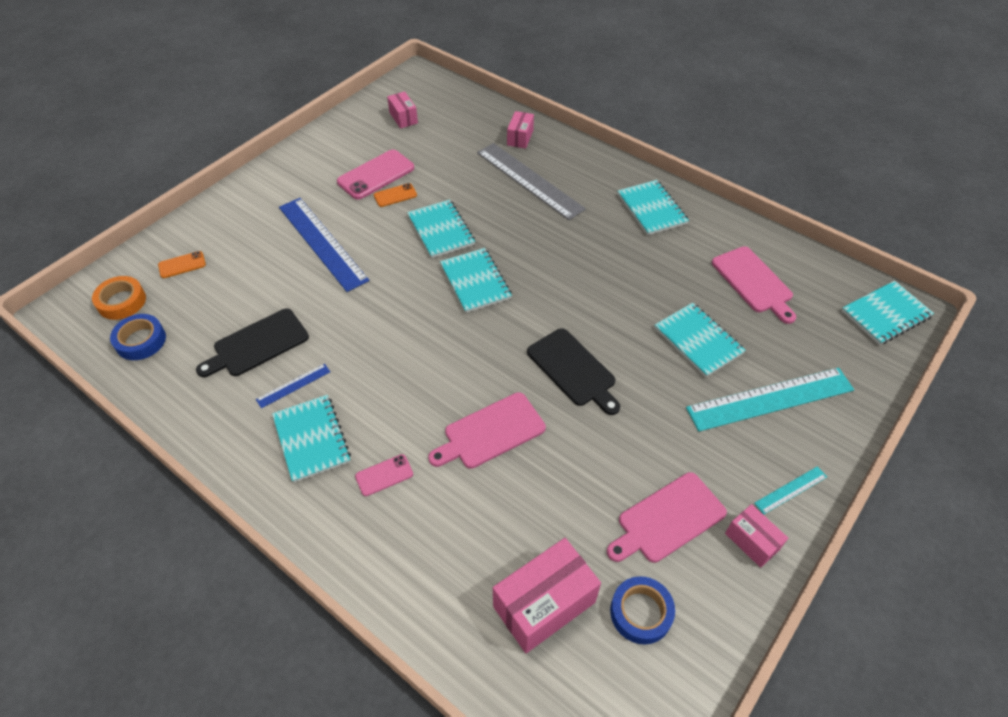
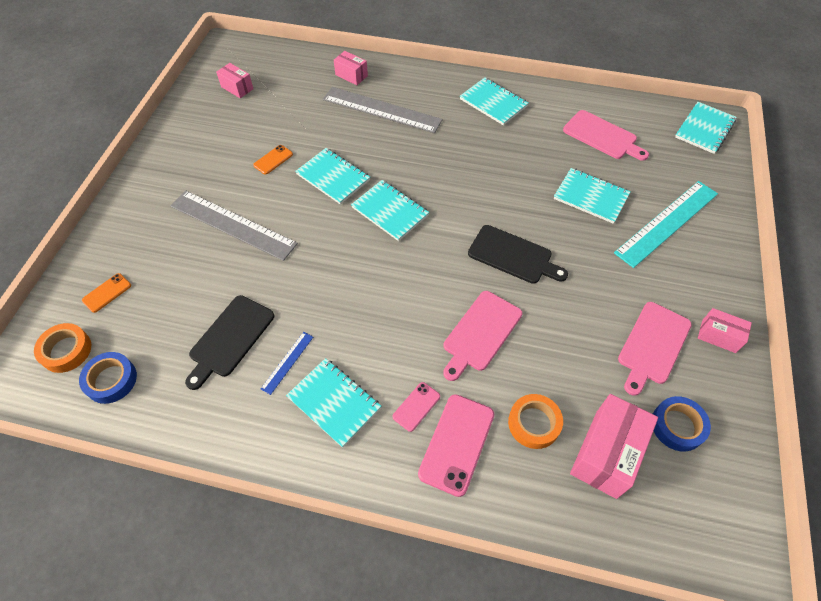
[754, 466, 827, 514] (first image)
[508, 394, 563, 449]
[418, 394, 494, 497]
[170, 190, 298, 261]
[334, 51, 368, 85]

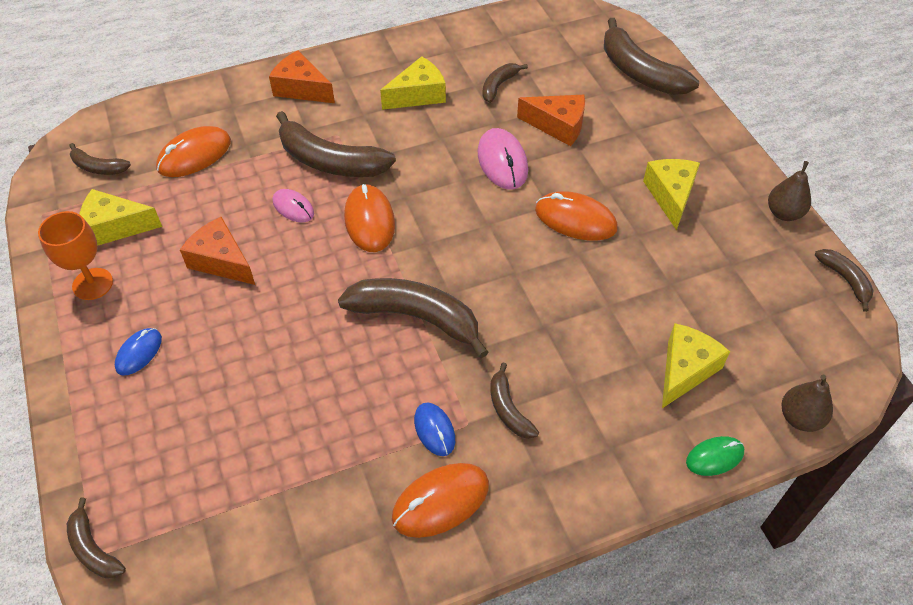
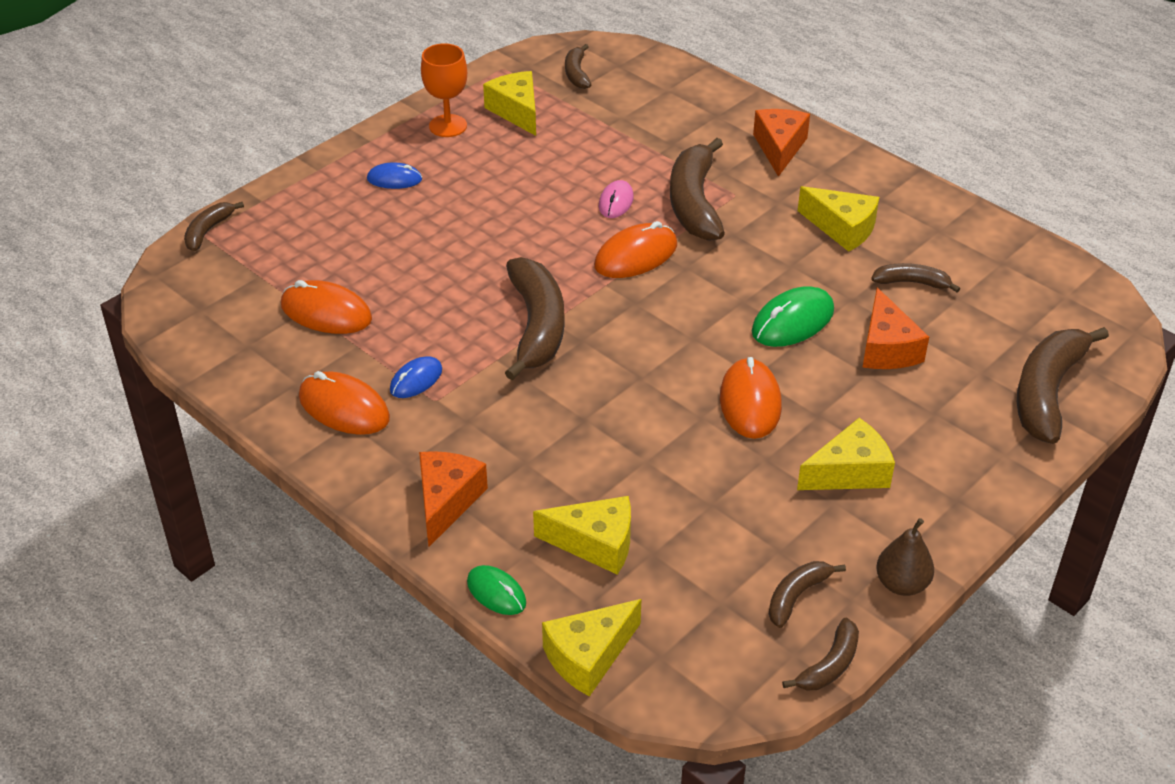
[281, 280, 372, 334]
[419, 451, 488, 547]
[769, 561, 846, 628]
[542, 599, 641, 697]
[752, 286, 834, 347]

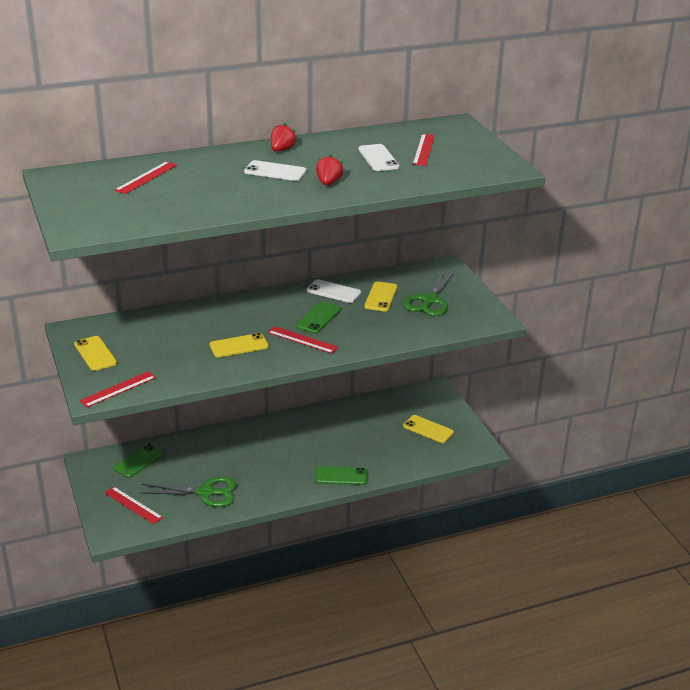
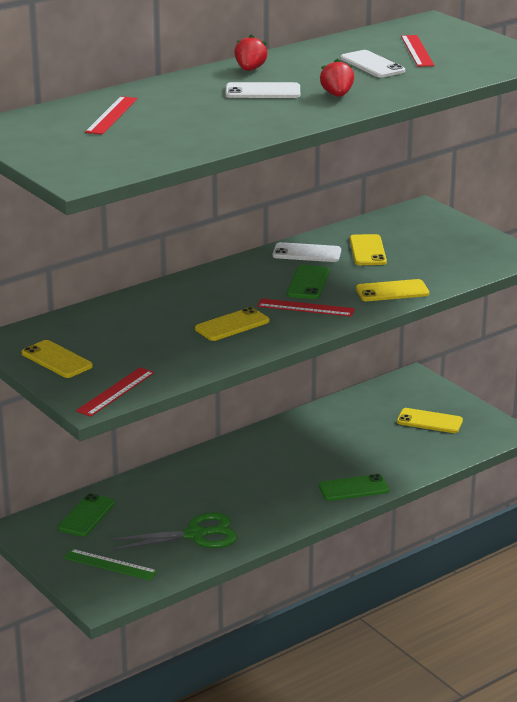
[403, 270, 455, 316] (first image)
[356, 279, 429, 301]
[64, 549, 158, 580]

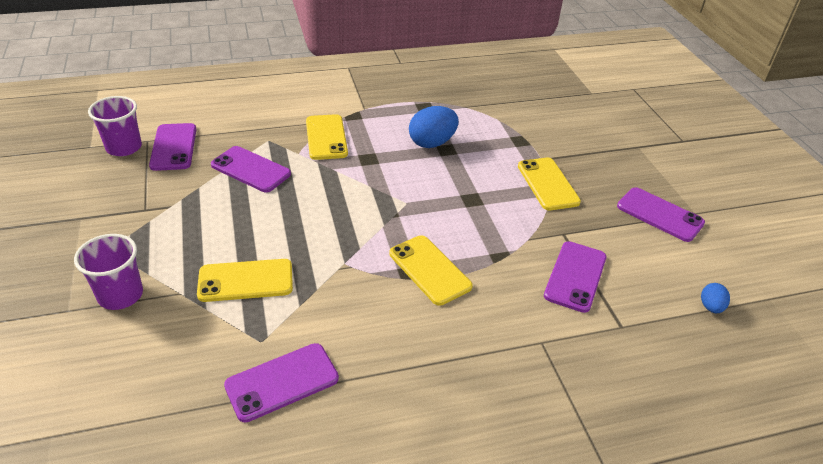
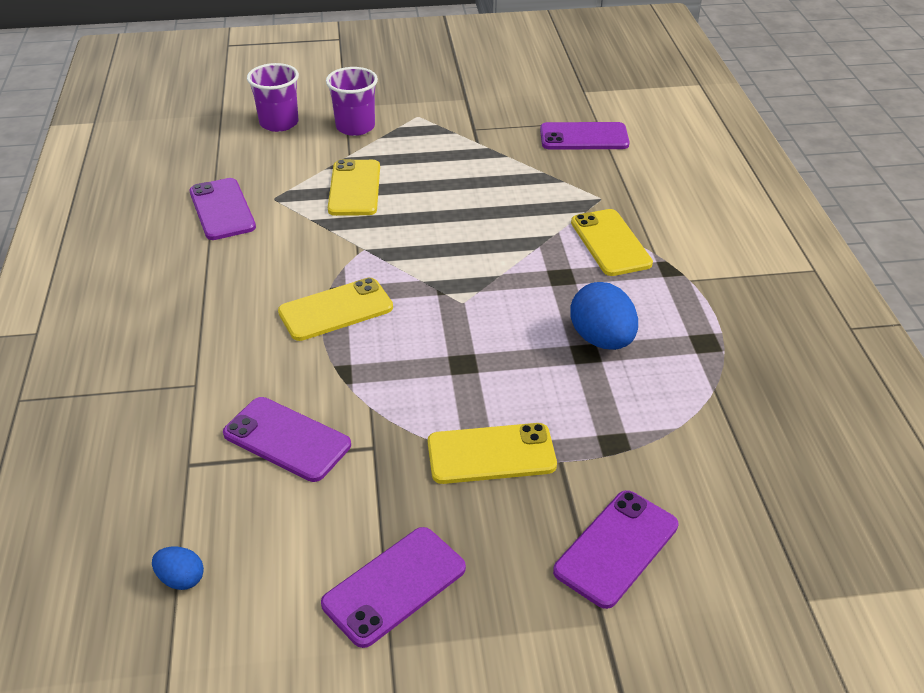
[247, 63, 299, 132]
[553, 490, 678, 609]
[571, 209, 653, 276]

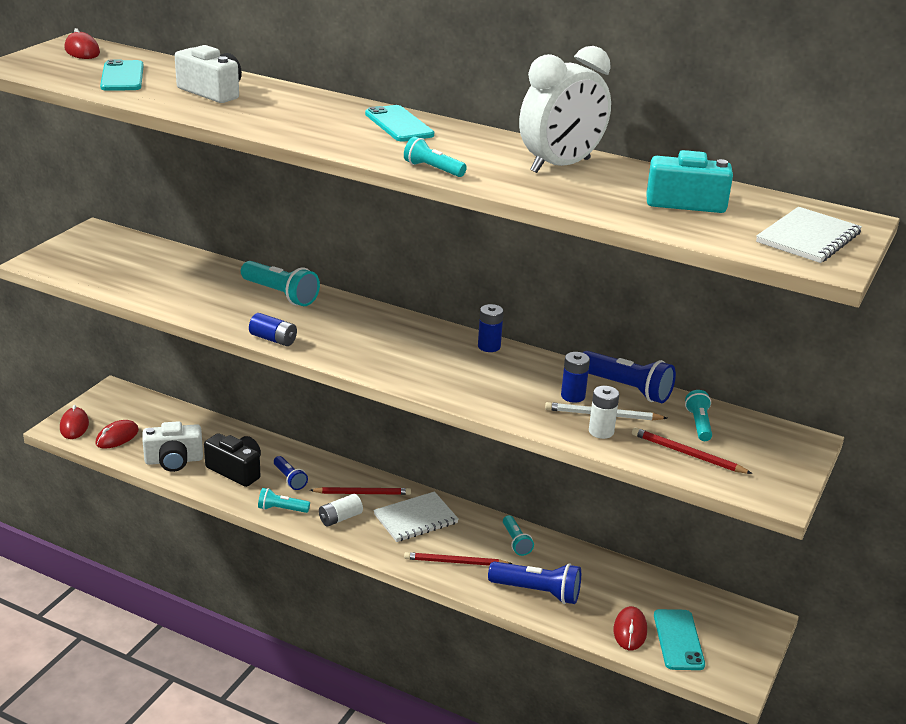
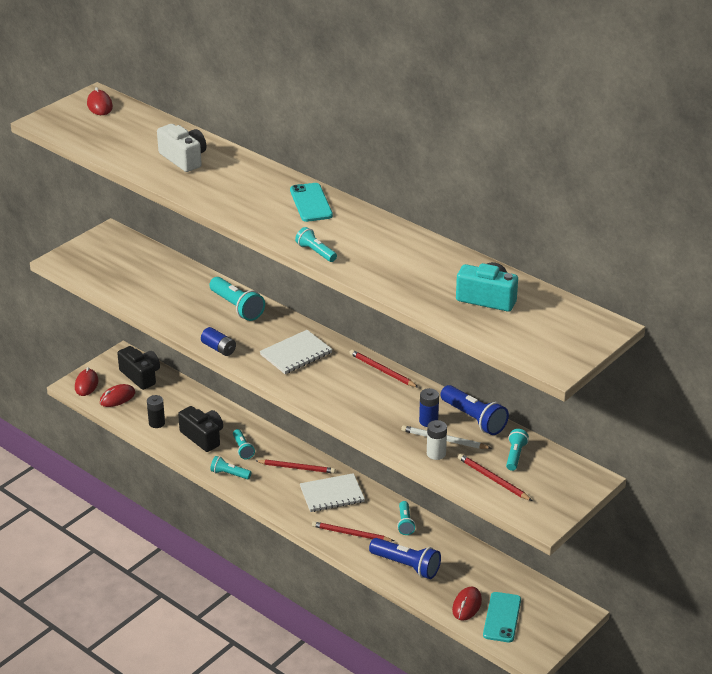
[100, 59, 144, 91] (first image)
[319, 494, 363, 527] (first image)
[519, 46, 611, 173] (first image)
[117, 346, 160, 390]
[260, 330, 333, 374]
[147, 395, 165, 428]
[349, 350, 419, 388]
[233, 429, 255, 459]

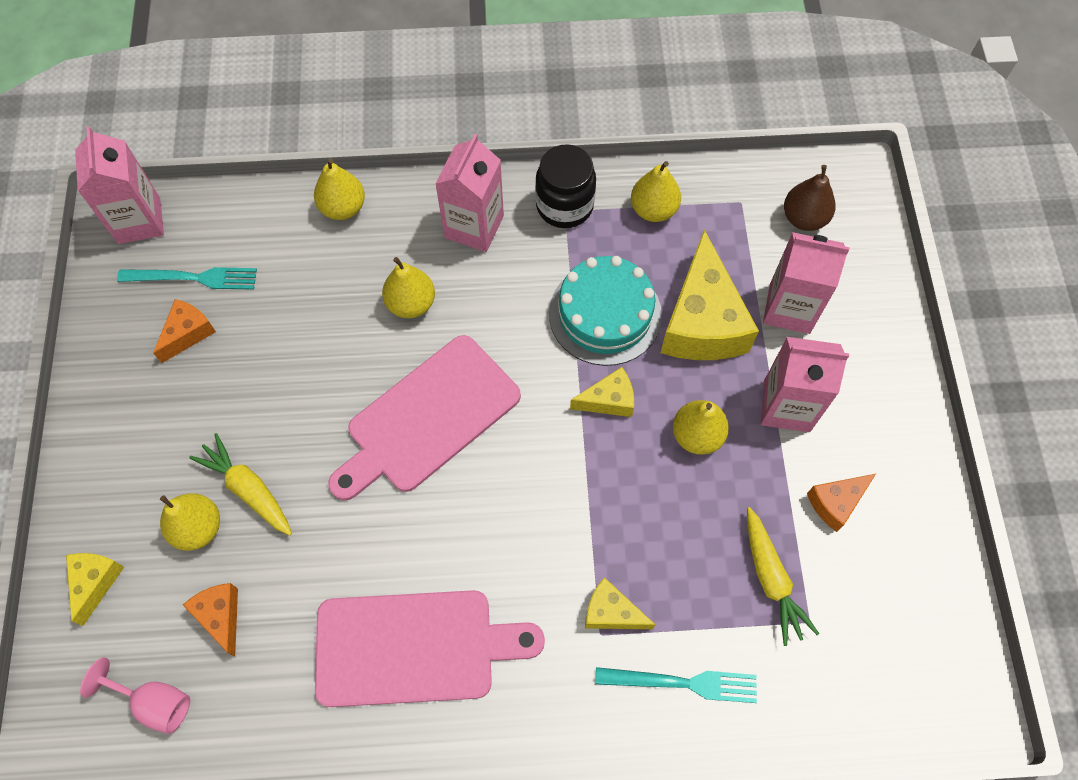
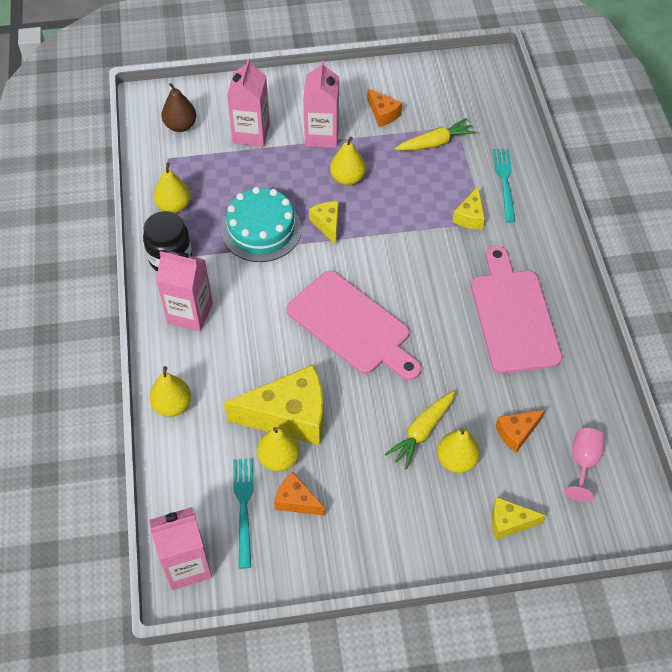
[257, 427, 300, 471]
[224, 365, 324, 445]

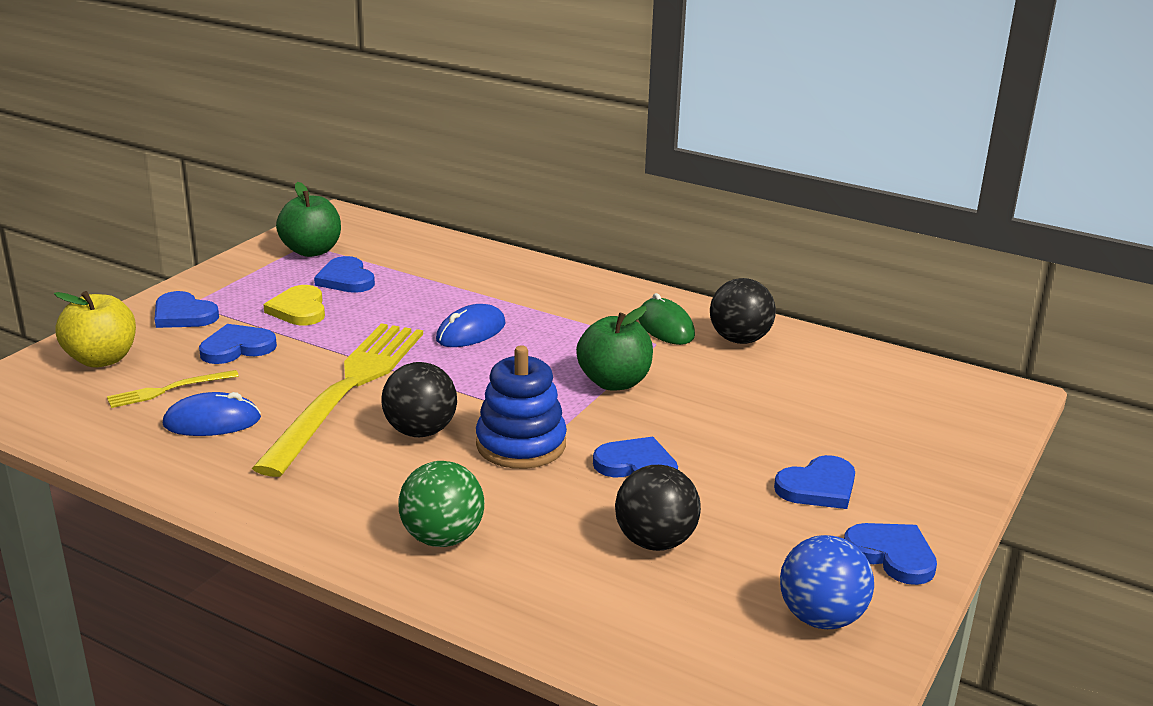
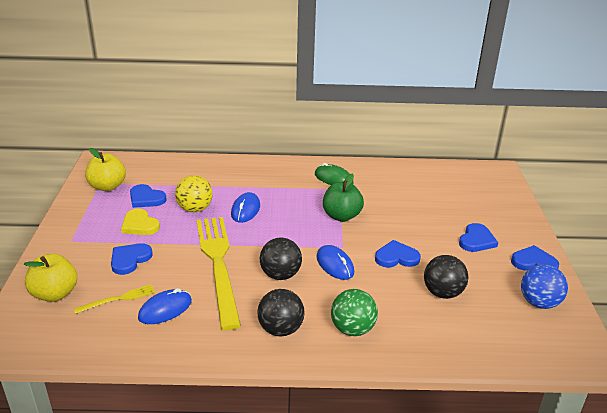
[155, 291, 219, 328] (first image)
[175, 175, 213, 212]
[257, 289, 304, 336]
[317, 245, 354, 280]
[85, 148, 126, 191]
[74, 285, 155, 314]

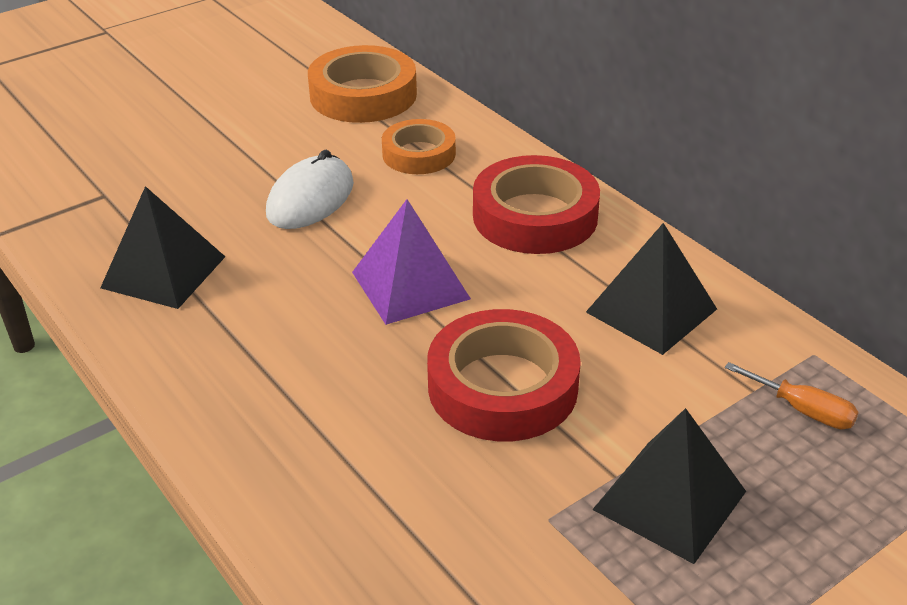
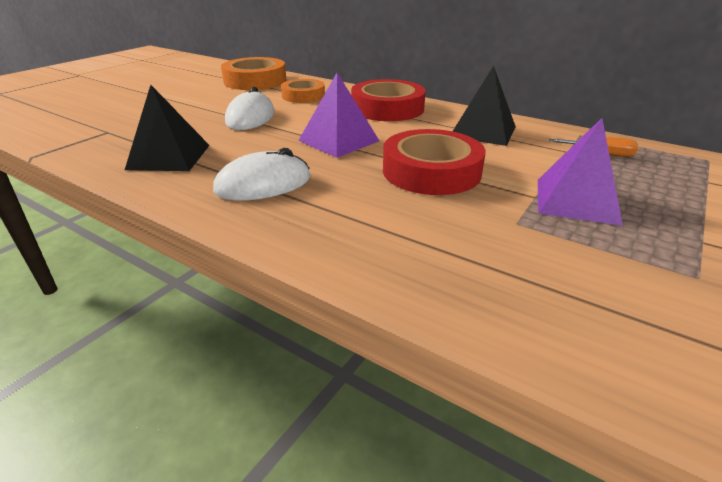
[213, 148, 311, 201]
[538, 118, 623, 226]

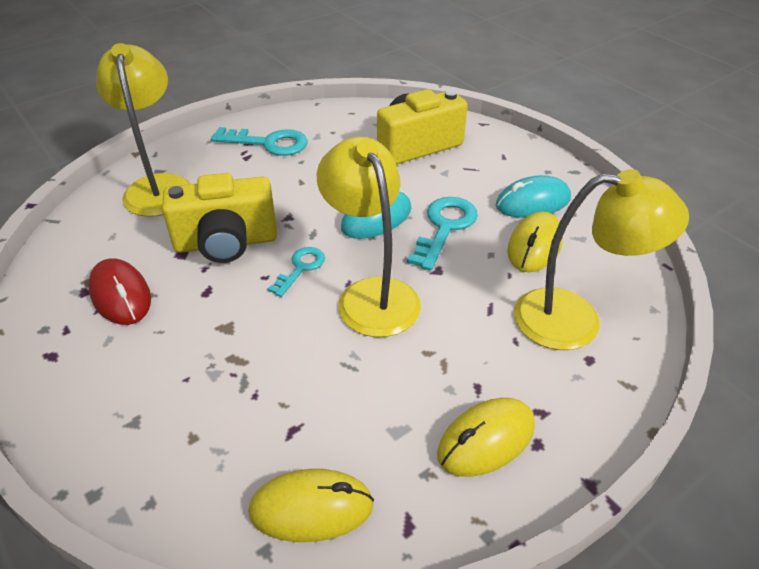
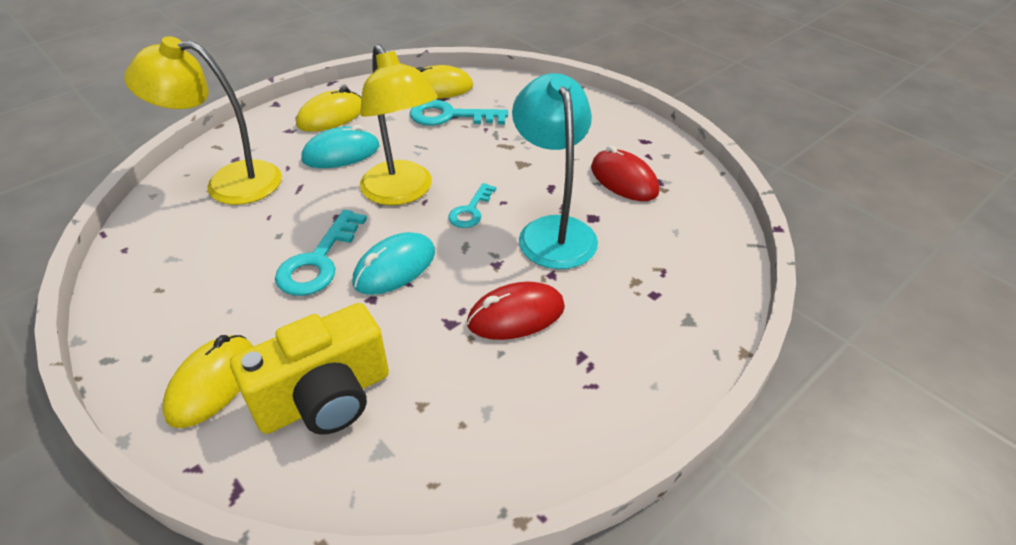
[96, 43, 191, 217] (first image)
[467, 282, 565, 340]
[410, 100, 508, 126]
[302, 125, 379, 168]
[162, 335, 253, 428]
[512, 73, 598, 269]

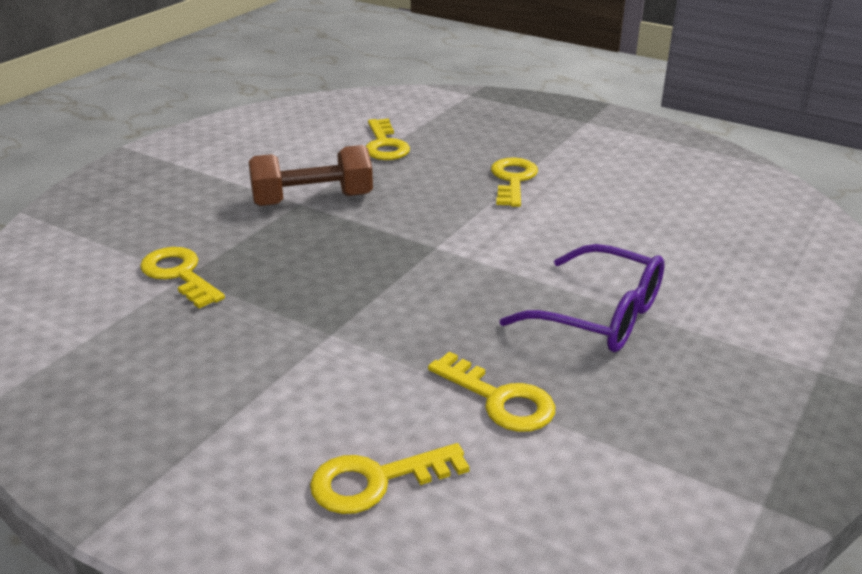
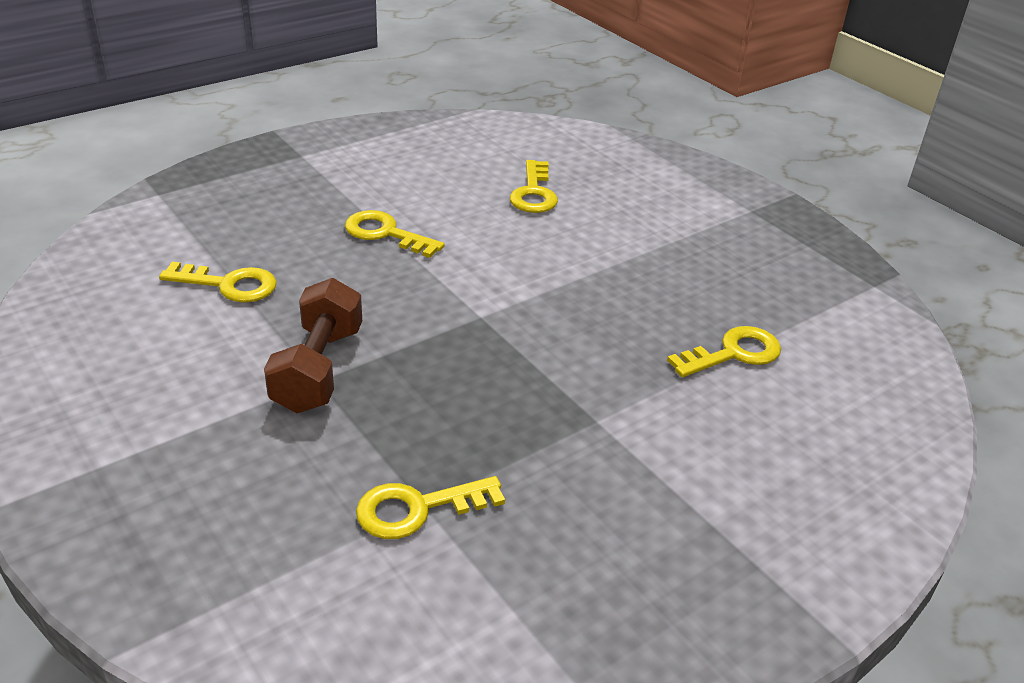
[499, 244, 664, 352] (first image)
[510, 160, 558, 213]

